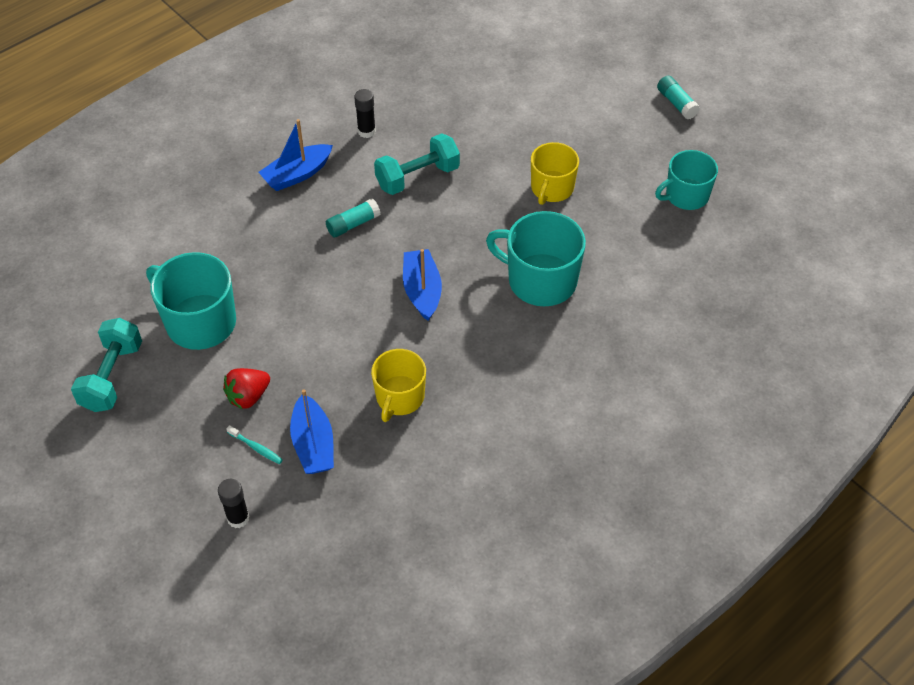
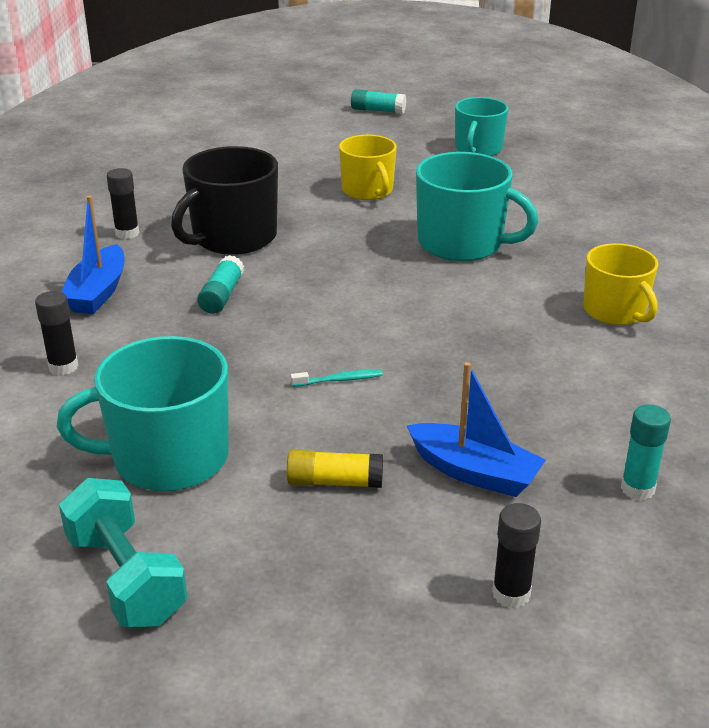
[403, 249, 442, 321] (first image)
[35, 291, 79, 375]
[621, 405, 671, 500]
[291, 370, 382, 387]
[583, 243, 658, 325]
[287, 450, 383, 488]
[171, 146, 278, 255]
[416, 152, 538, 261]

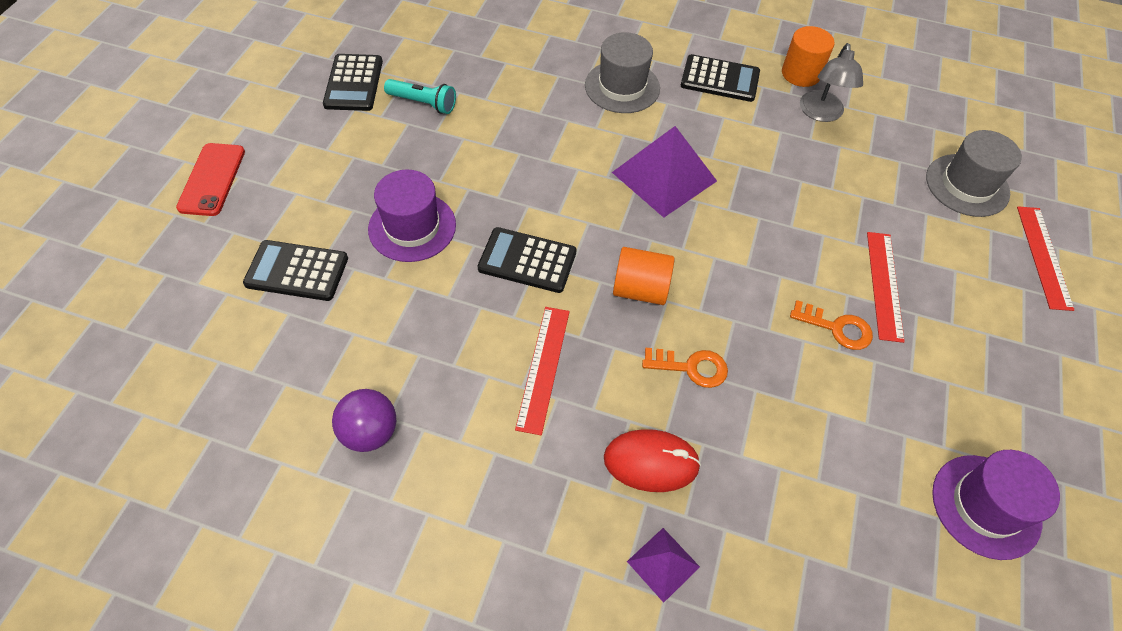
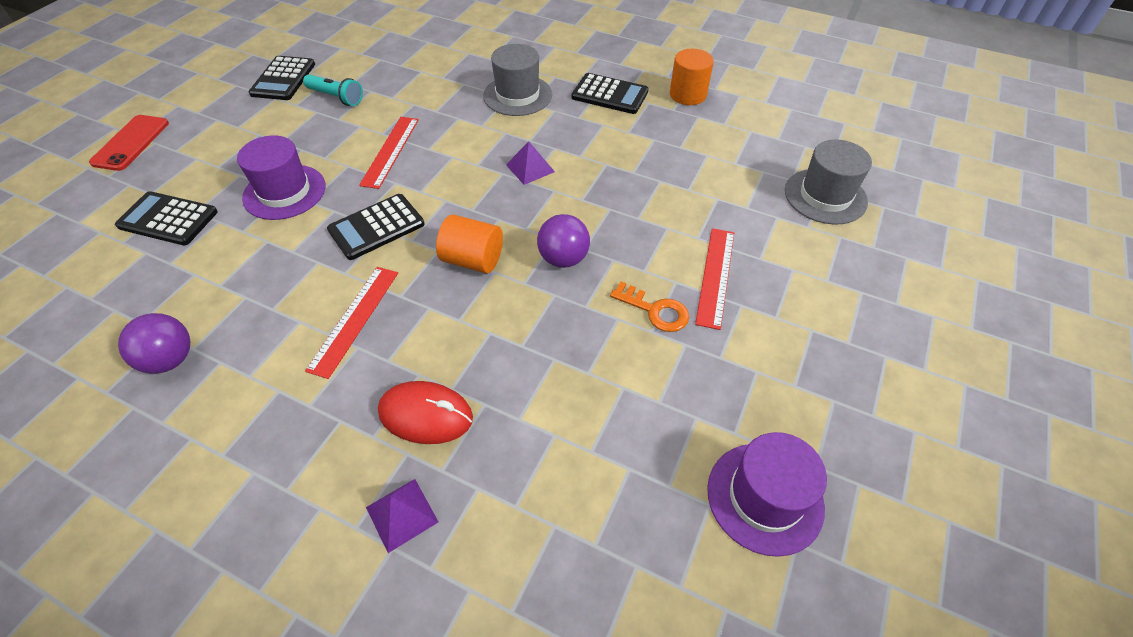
[642, 348, 728, 388] (first image)
[800, 43, 863, 122] (first image)
[537, 214, 590, 268]
[359, 117, 419, 189]
[327, 194, 425, 260]
[506, 141, 555, 185]

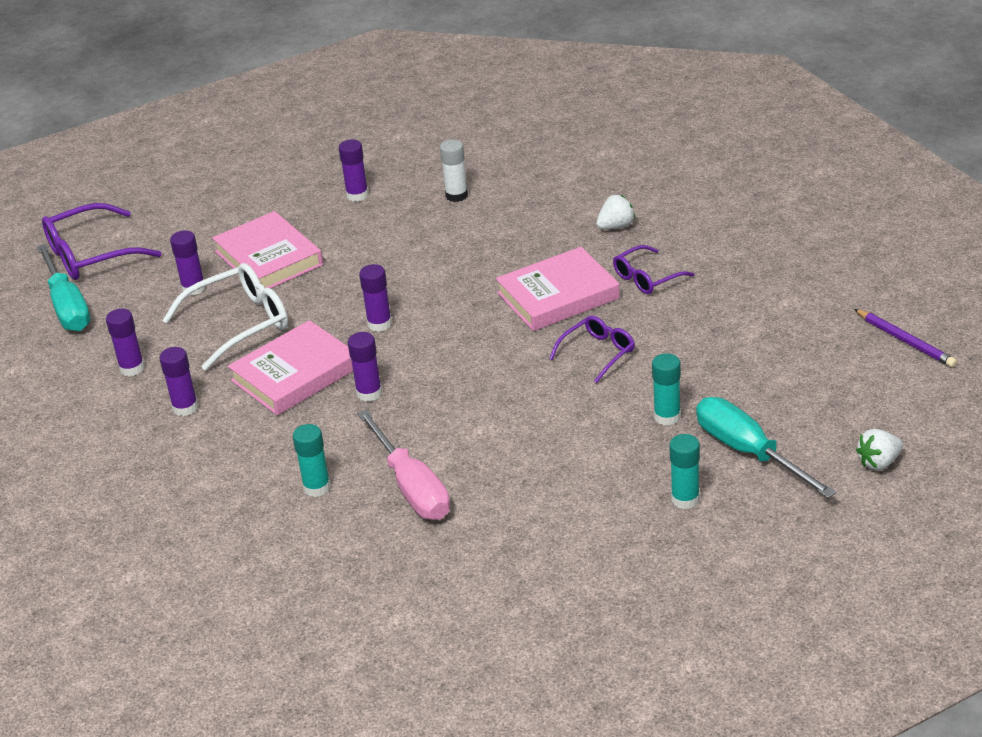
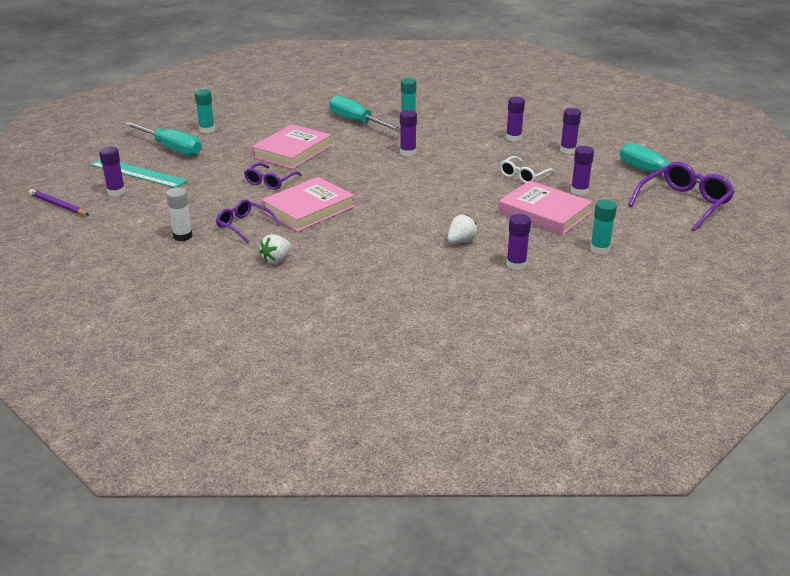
[91, 160, 187, 188]
[252, 124, 332, 169]
[99, 146, 125, 196]
[166, 187, 193, 241]
[590, 199, 617, 254]
[447, 214, 478, 243]
[329, 95, 400, 132]
[216, 200, 280, 243]
[500, 156, 555, 183]

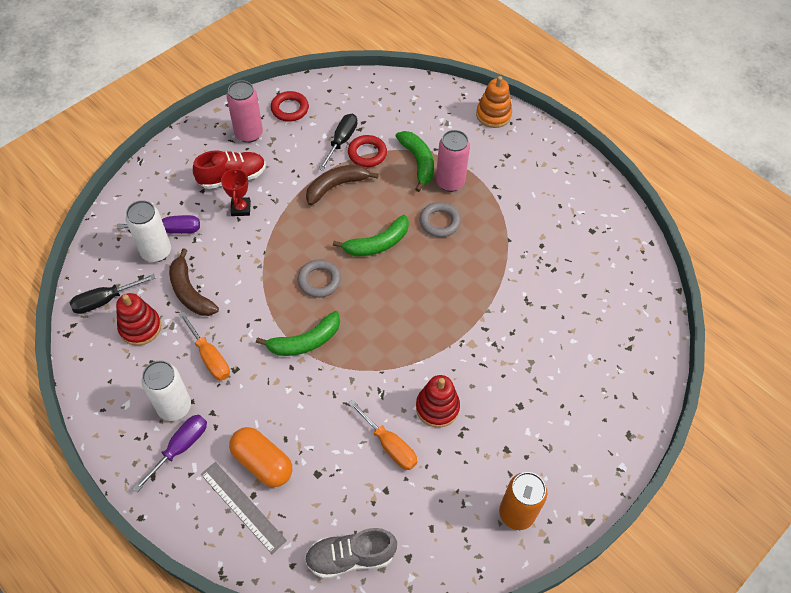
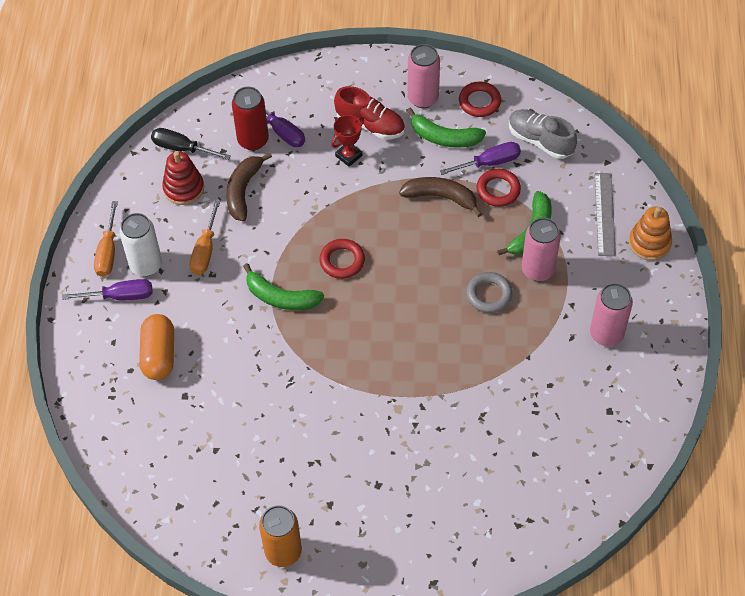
[416, 375, 460, 428] (first image)
[590, 283, 633, 346]
[595, 173, 616, 256]
[509, 109, 577, 159]
[407, 108, 486, 148]
[94, 201, 118, 277]
[232, 87, 269, 151]
[319, 239, 365, 279]
[439, 142, 521, 175]

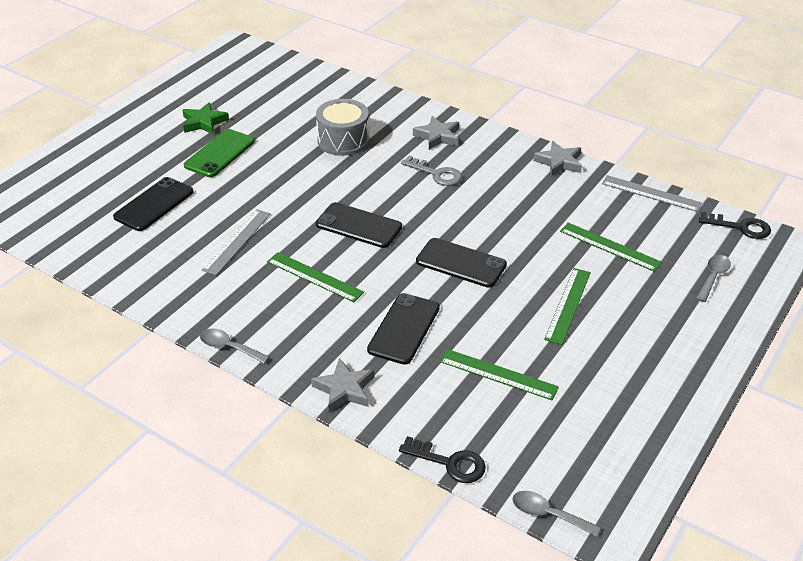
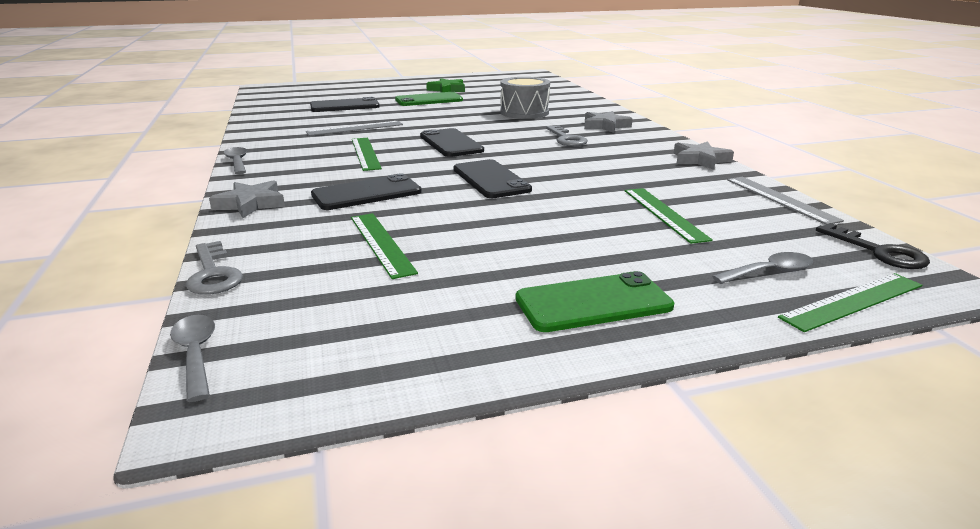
[516, 271, 674, 332]
[778, 273, 923, 332]
[186, 241, 243, 295]

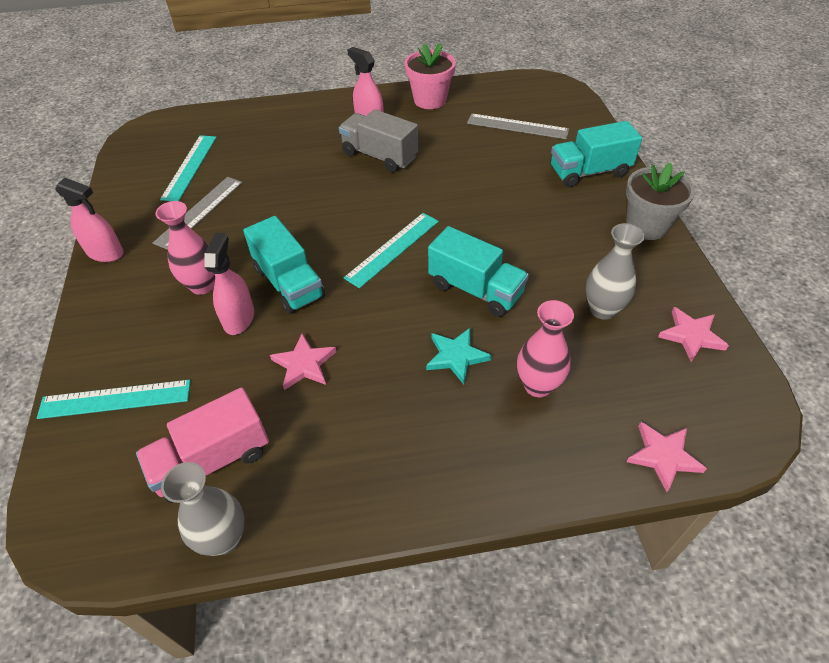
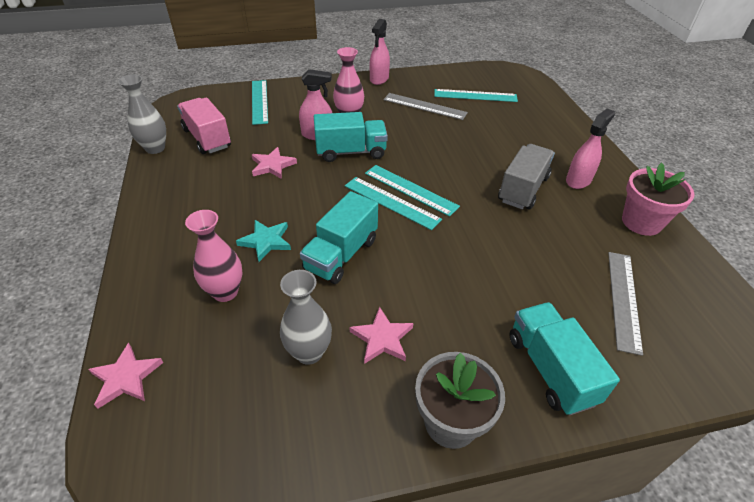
[365, 165, 460, 216]
[350, 307, 413, 364]
[314, 112, 388, 162]

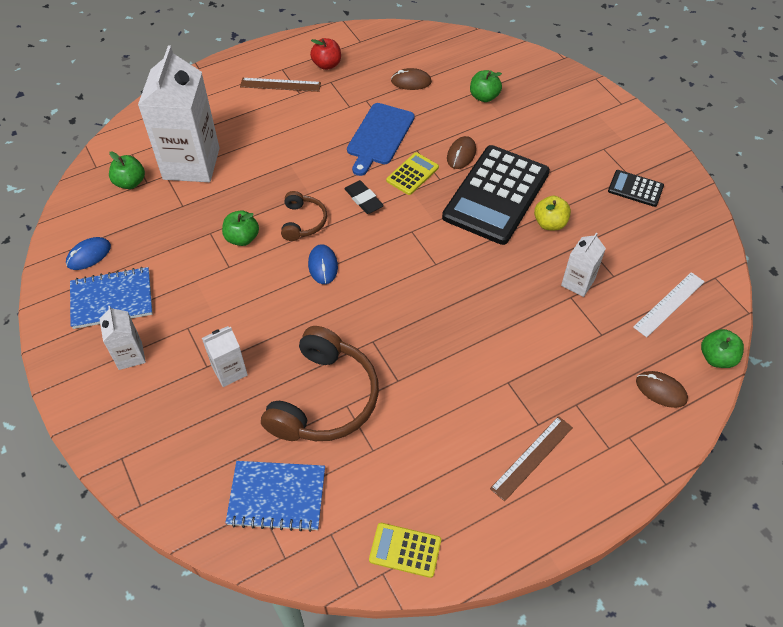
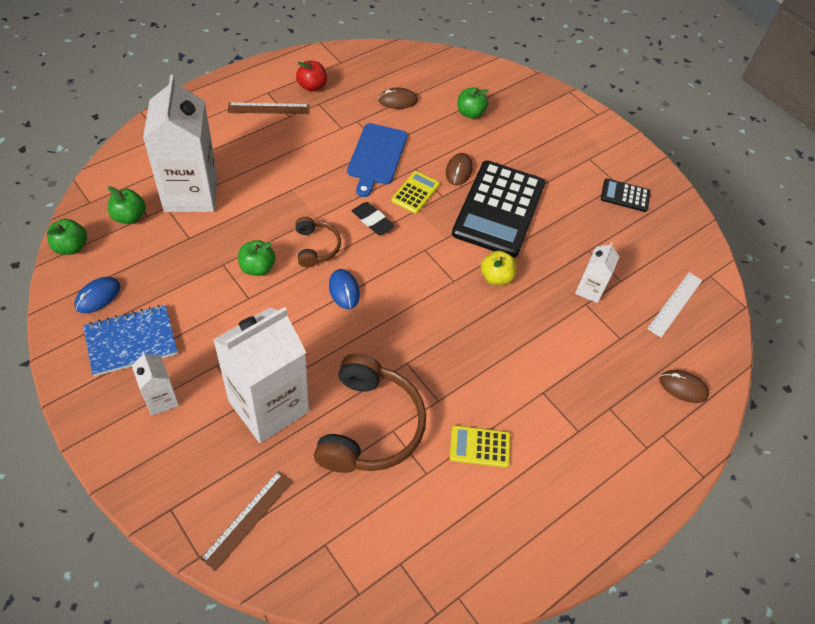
[225, 461, 325, 532] (first image)
[450, 425, 510, 468]
[200, 471, 293, 571]
[481, 251, 517, 285]
[47, 219, 87, 255]
[213, 307, 309, 443]

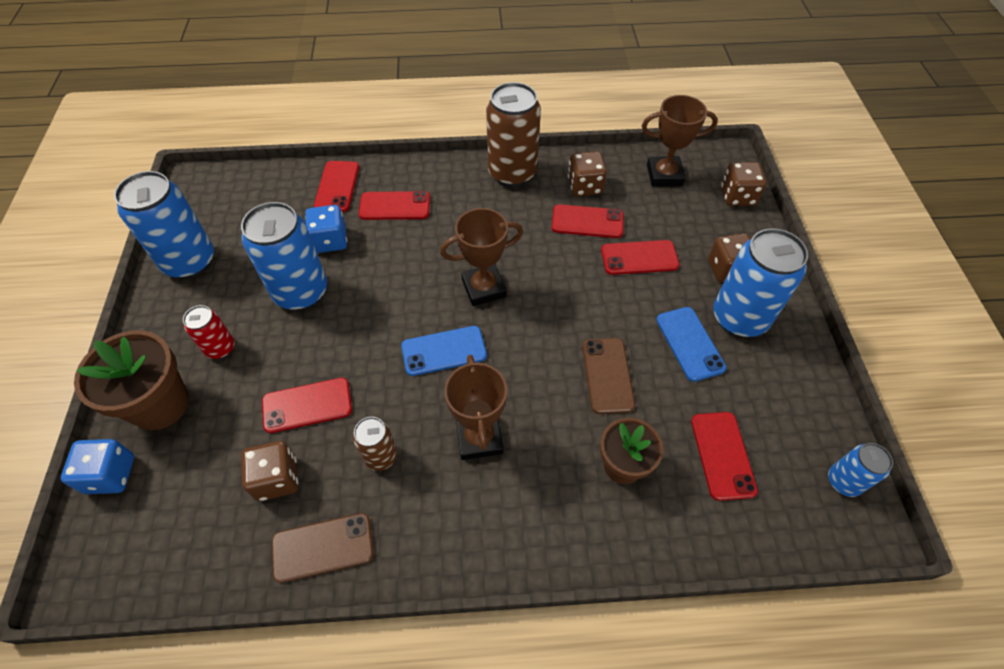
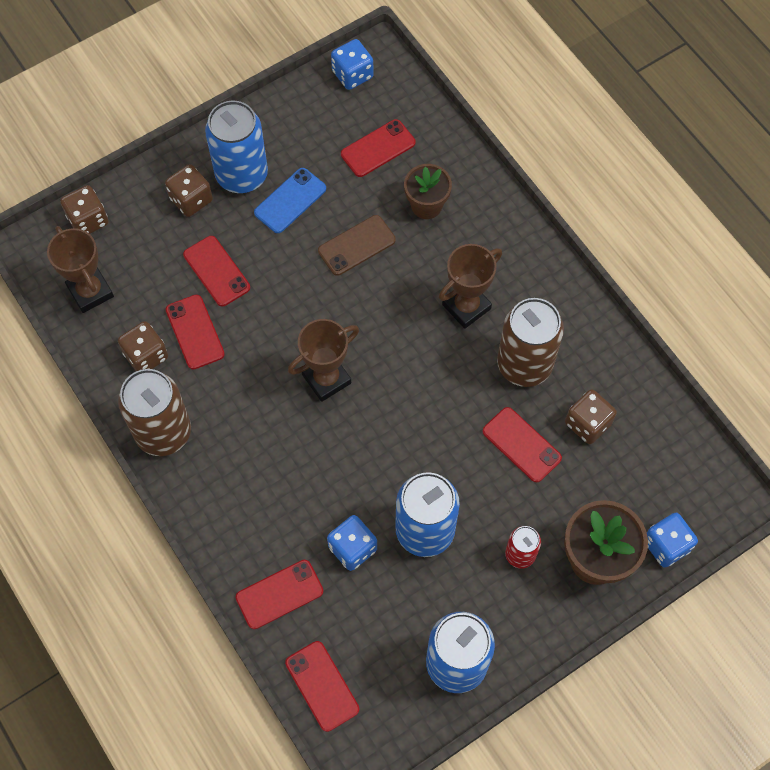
[272, 513, 374, 583] (first image)
[401, 326, 487, 376] (first image)
[285, 641, 359, 732]
[331, 39, 373, 90]
[288, 319, 359, 402]
[497, 298, 564, 387]

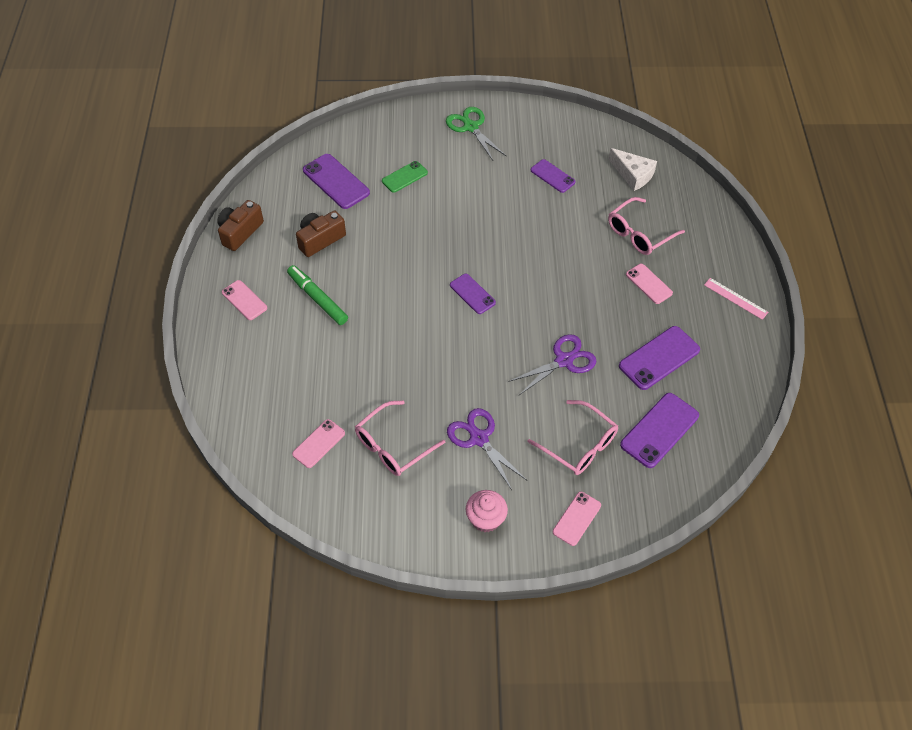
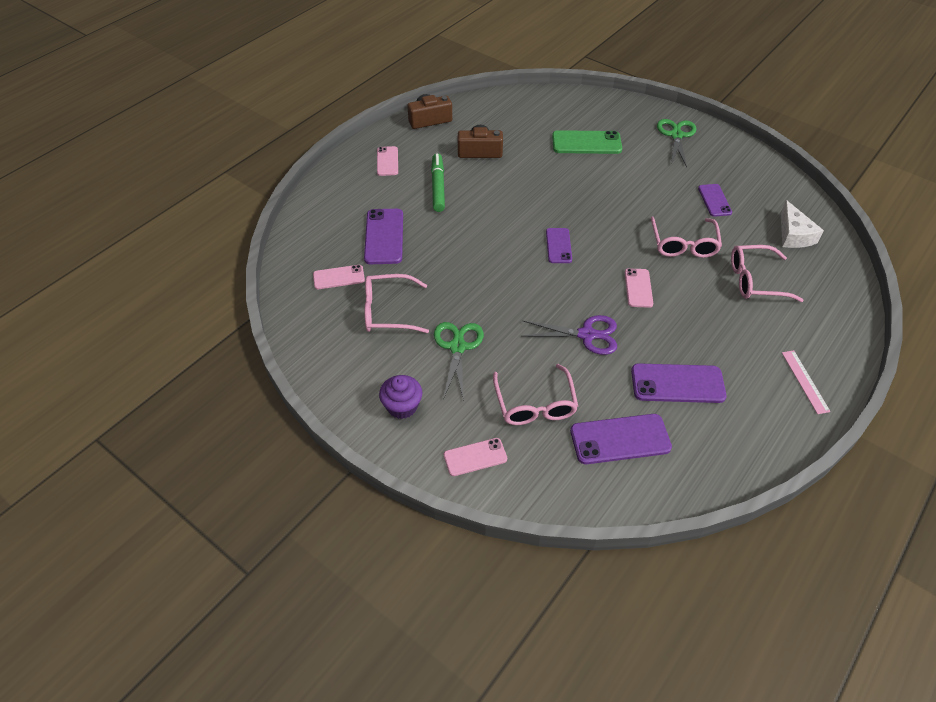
[651, 217, 722, 258]
[364, 209, 403, 264]
[625, 268, 653, 308]
[434, 322, 484, 401]
[379, 375, 422, 419]
[552, 130, 622, 154]

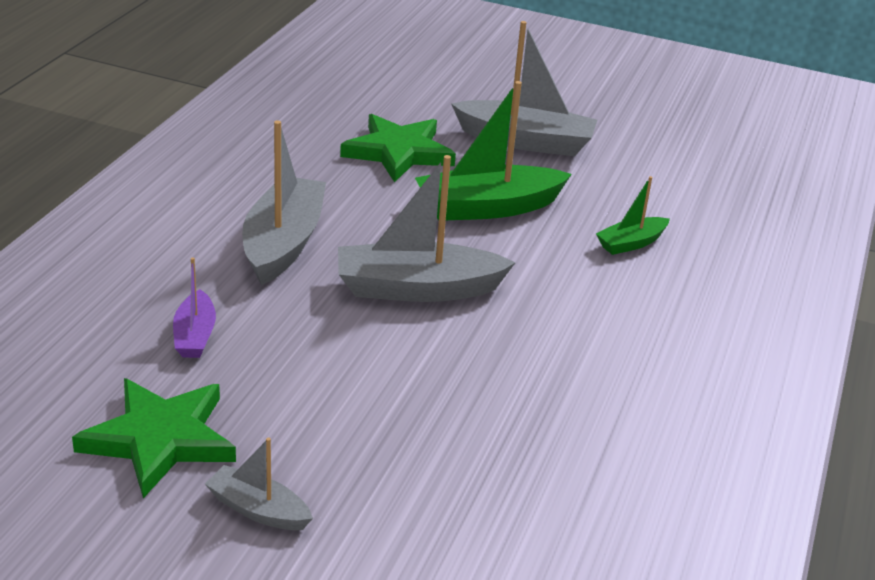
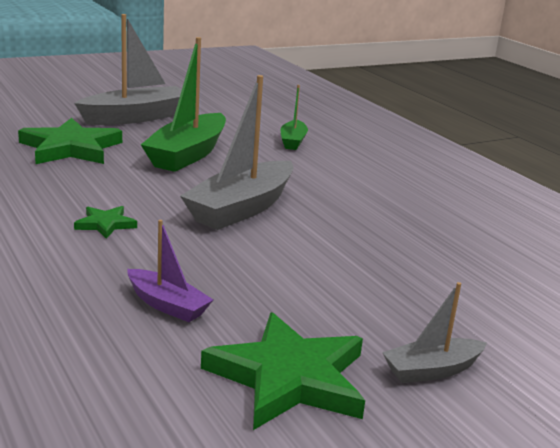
[74, 206, 137, 239]

